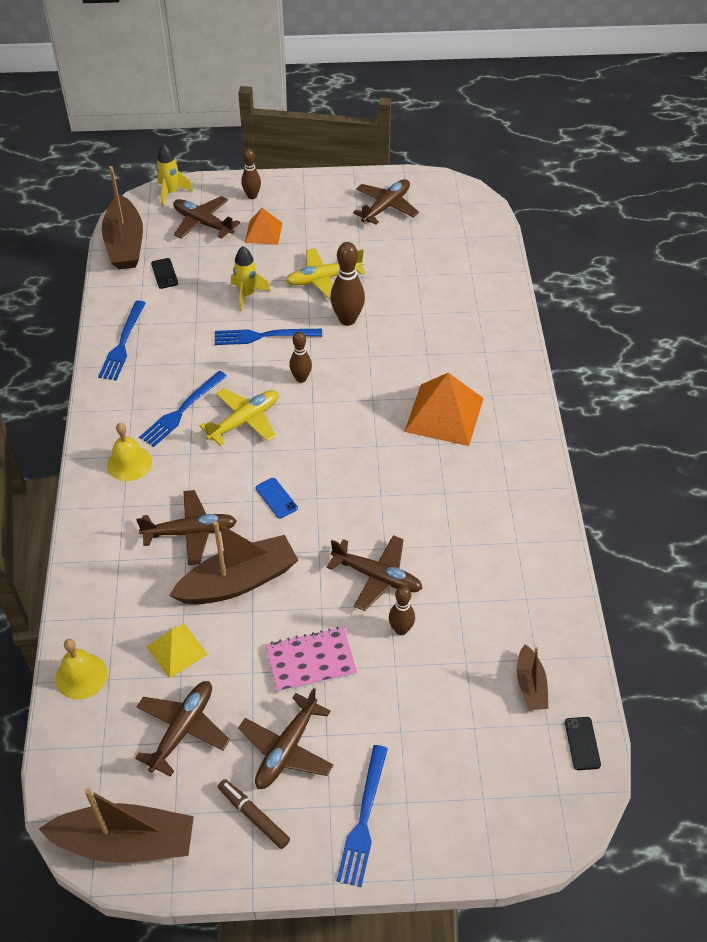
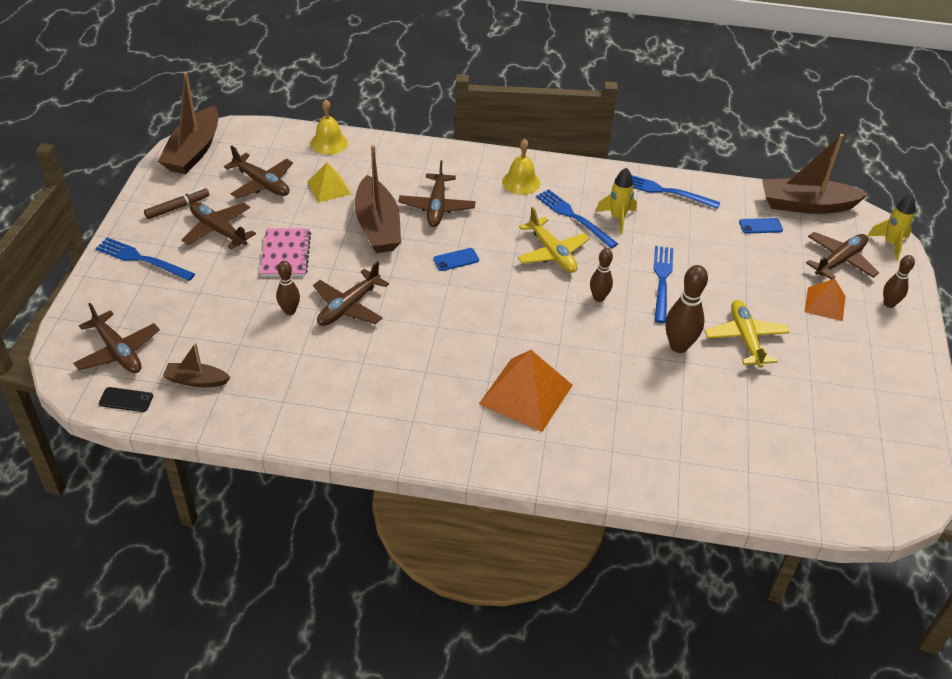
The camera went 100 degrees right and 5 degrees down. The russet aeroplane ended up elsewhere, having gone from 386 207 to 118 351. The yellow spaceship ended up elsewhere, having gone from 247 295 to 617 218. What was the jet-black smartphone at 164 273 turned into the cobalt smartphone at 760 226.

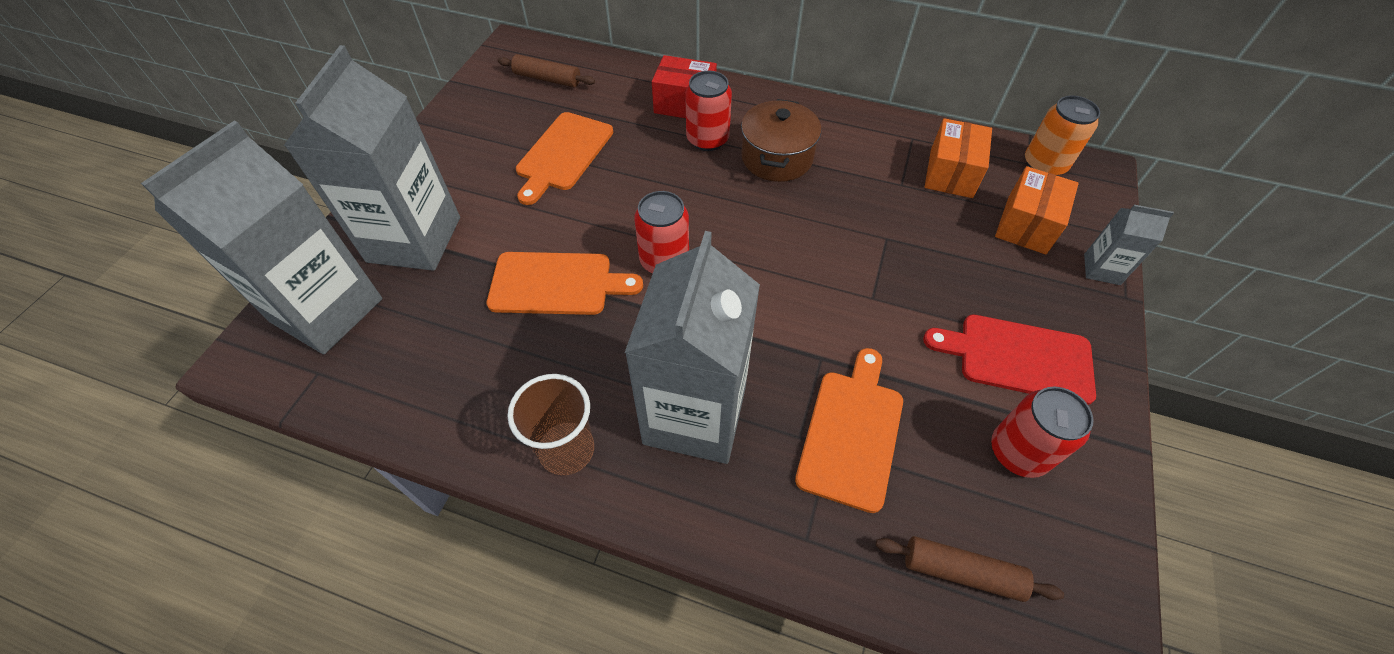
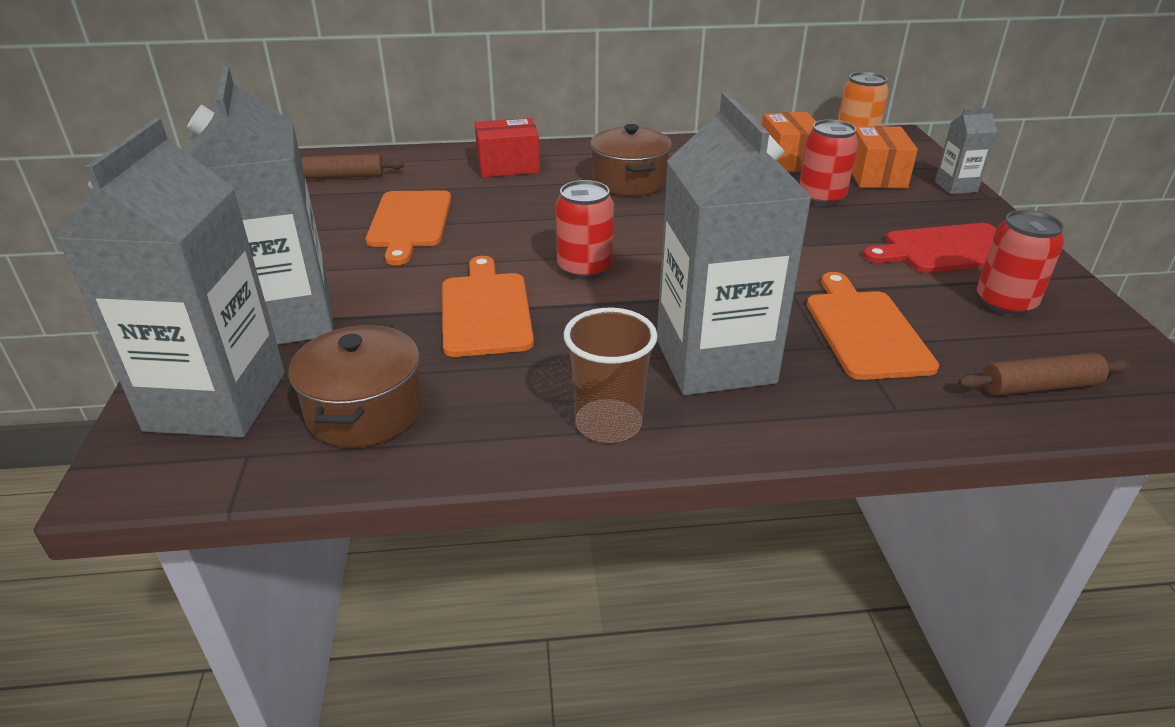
The camera went 25 degrees left and 20 degrees down. The red soda can ended up elsewhere, having gone from 707 139 to 821 197. The orange-coloured cutting board at 556 283 ended up facing another way, 75 degrees counterclockwise from before. The second view gained the russet cooking pot at 365 411.

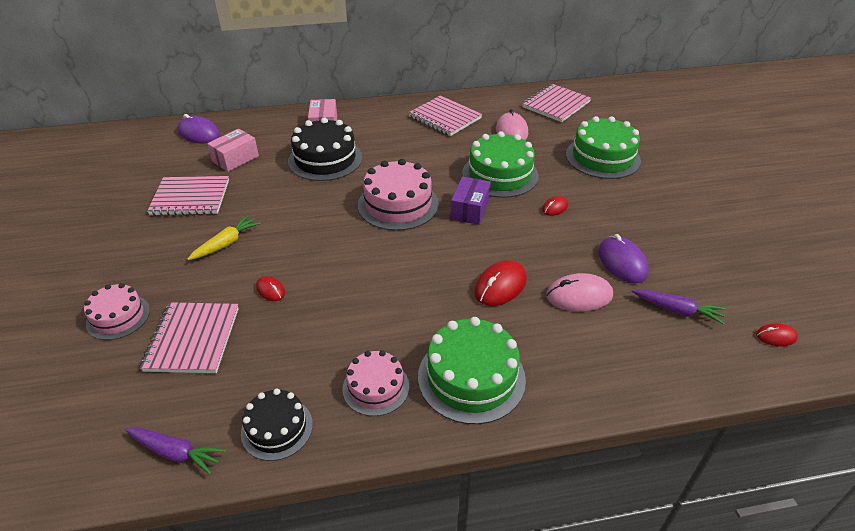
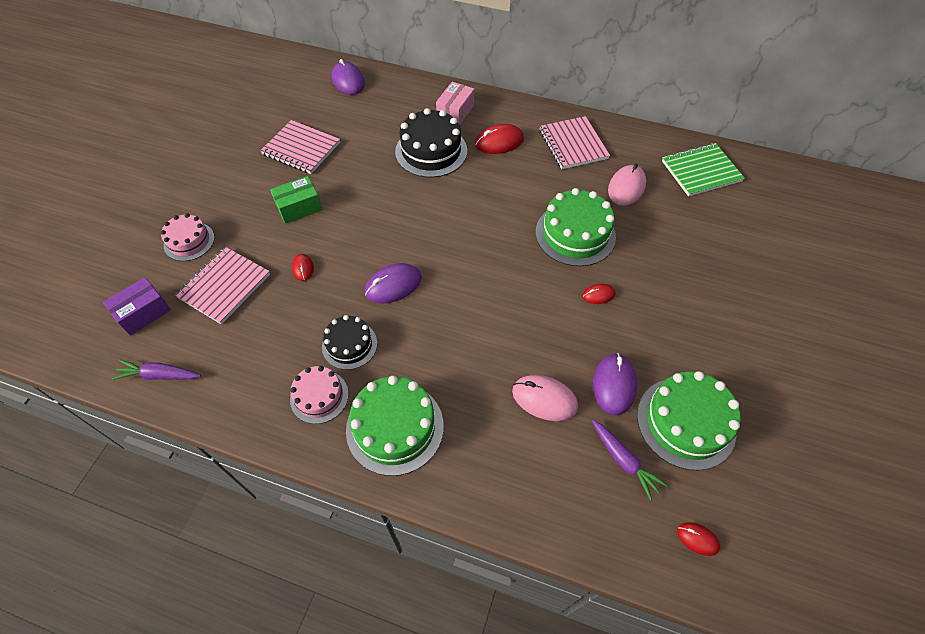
The camera went 30 degrees right and 15 degrees up. What was the rose-pink notebook at 556 104 turned into the leaf-green notebook at 701 171. The leaf-green gateau ended up elsewhere, having gone from 602 157 to 686 422. The second view lost the rose-pink parcel at 235 159. The second view lost the rose-pink gateau at 398 204. The violet parcel ended up elsewhere, having gone from 470 209 to 143 313. Where the yellow toy carrot stood at 226 244, the leaf-green parcel came to stand at 299 207. The red computer mouse ended up elsewhere, having gone from 500 286 to 499 142. The jet-black gateau ended up elsewhere, having gone from 277 428 to 349 345. The violet toy carrot at 176 452 ended up facing another way, 135 degrees clockwise from before. The second view gained the violet computer mouse at 393 285.

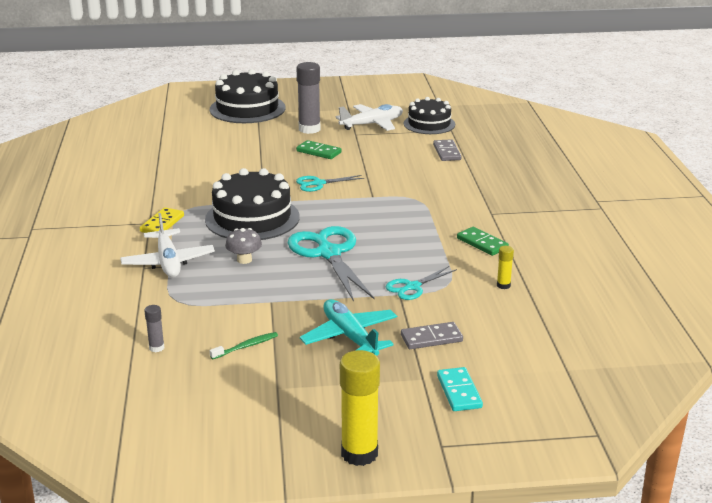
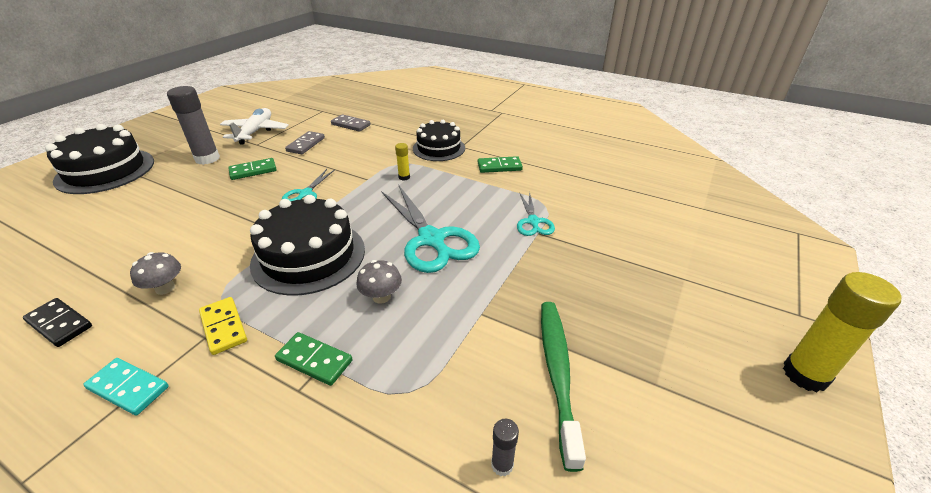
The camera went 55 degrees left and 10 degrees up. The jet-black gateau ended up elsewhere, having gone from 429 124 to 439 148. Where the white aeroplane stood at 168 262, the leaf-green domino piece came to stand at 314 360. The aqua shears at 328 253 ended up facing another way, 135 degrees counterclockwise from before. The yellow stick of glue ended up elsewhere, having gone from 503 285 to 404 177. The second view lost the aqua aeroplane at 350 337. The gray domino piece ended up elsewhere, having gone from 431 338 to 305 144. The size of the leaf-green tooth brush at 246 346 changed by a factor of 2.05. The aqua domino piece ended up elsewhere, having gone from 459 392 to 128 388. The second view gained the gray fungus at 165 288. The second view gained the jet-black domino piece at 59 324.

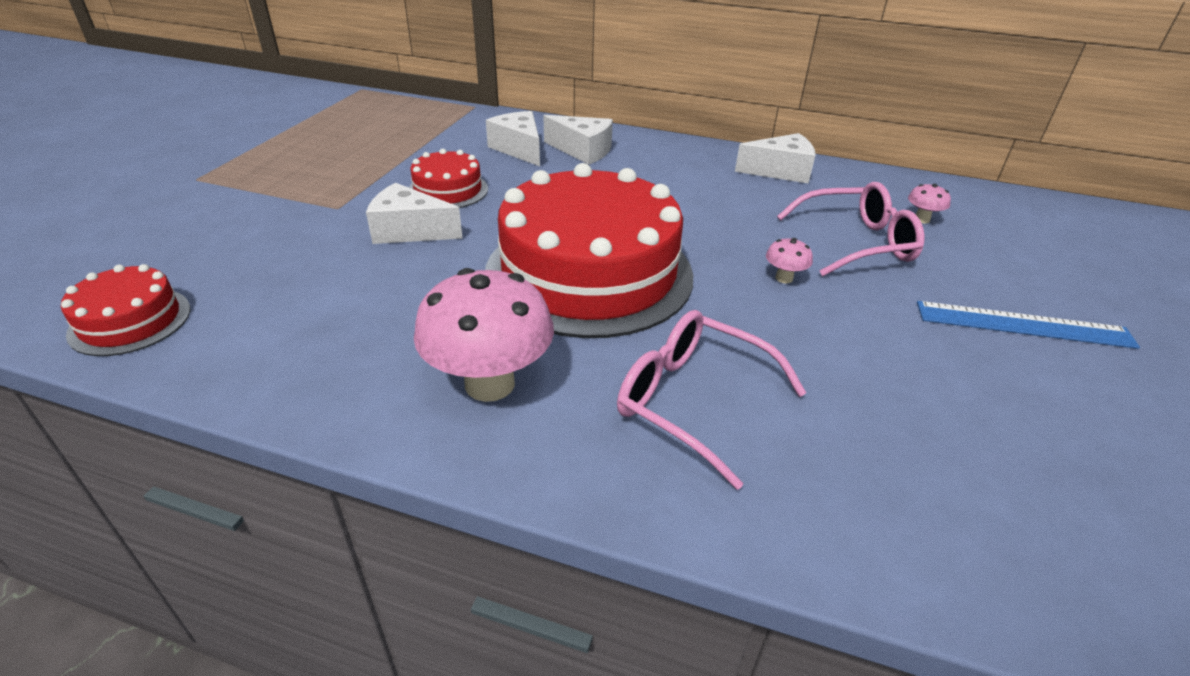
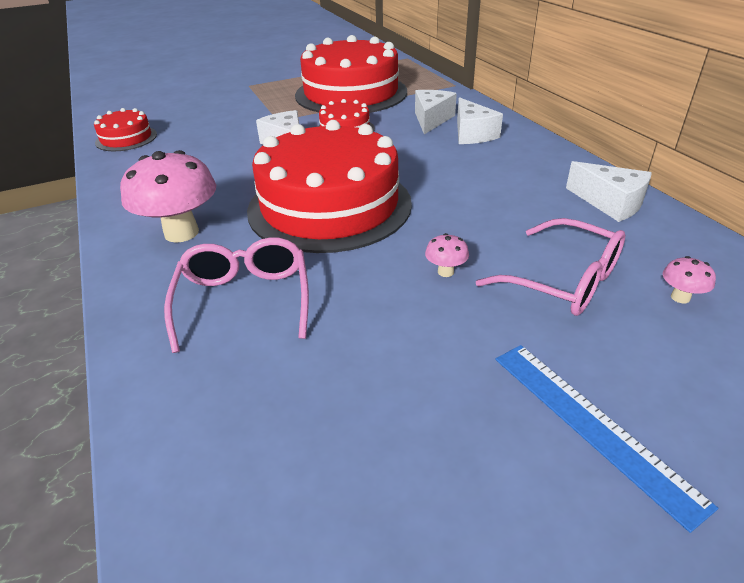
The camera went 50 degrees right and 0 degrees up. The second view gained the red gateau at 351 93.

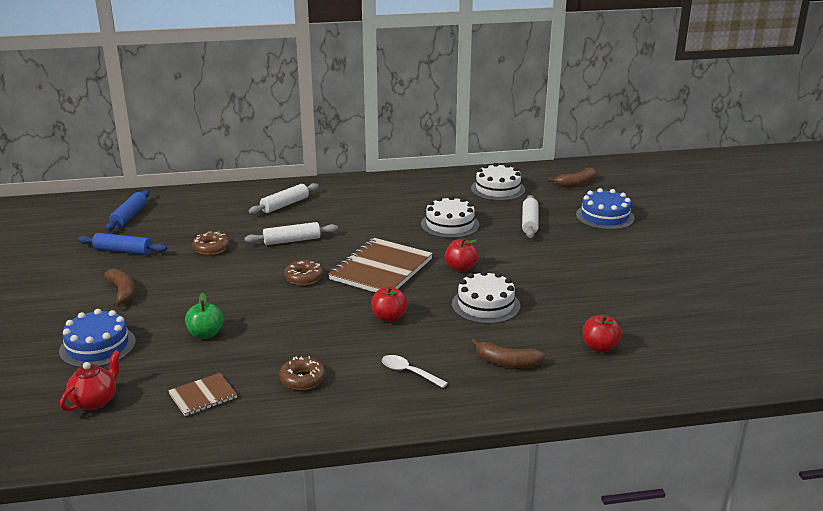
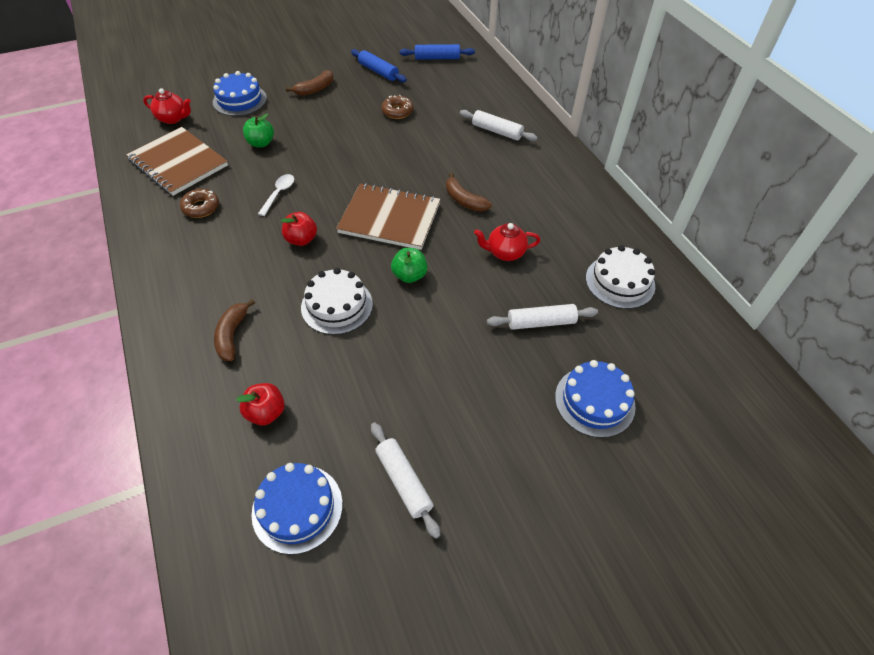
The camera went 75 degrees right and 25 degrees up. The russet toy banana ended up elsewhere, having gone from 576 183 to 464 200. Where the white gateau stood at 450 224, the red teapot came to stand at 505 253. The white pastry roller ended up elsewhere, having gone from 292 240 to 404 481. The cobalt pastry roller at 123 251 ended up facing another way, 45 degrees counterclockwise from before. What was the red toy apple at 460 268 turned into the leaf-green toy apple at 409 275. The second view lost the russet donut at 304 277. The white teaspoon ended up elsewhere, having gone from 409 372 to 279 194. The size of the russet notebook at 203 396 changed by a factor of 1.96. The second view gained the cobalt gateau at 297 508.

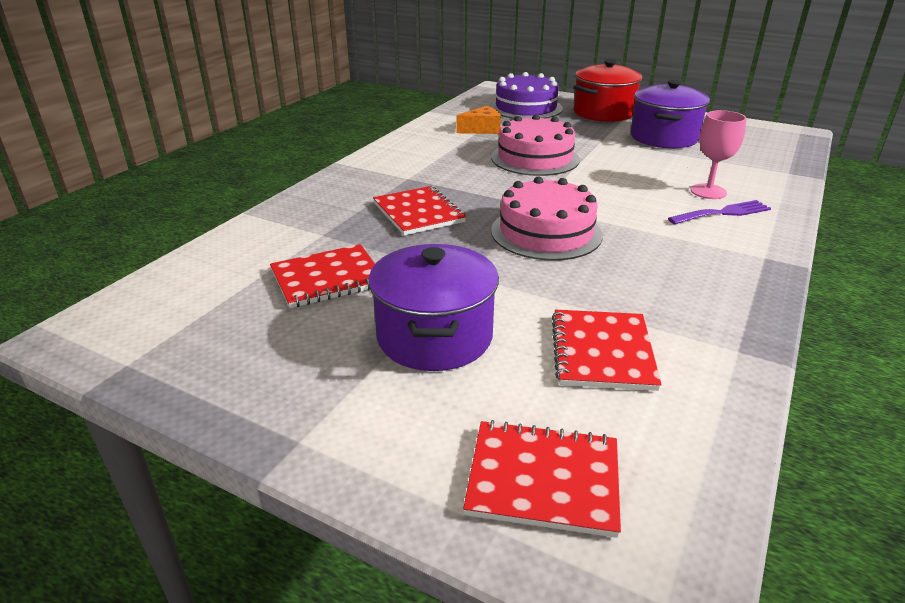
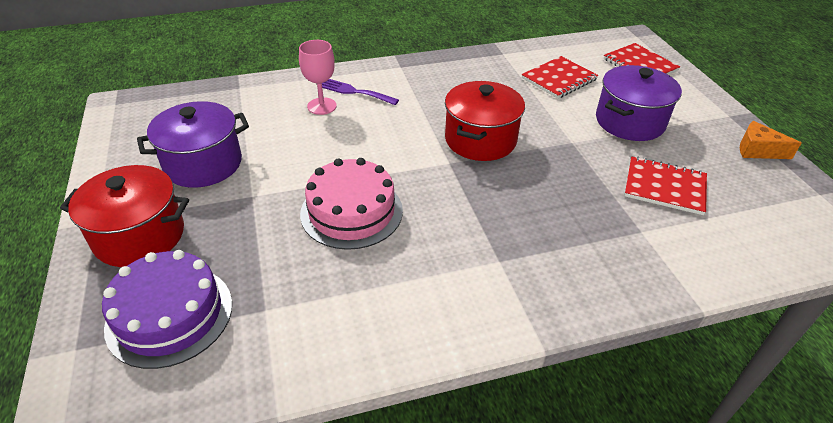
The camera went 135 degrees left and 10 degrees up. The orange-coloured cheese ended up elsewhere, having gone from 482 129 to 757 150. Where the rose-pink gateau stood at 546 232, the red cooking pot came to stand at 480 140. The second view lost the red notebook at 418 213.

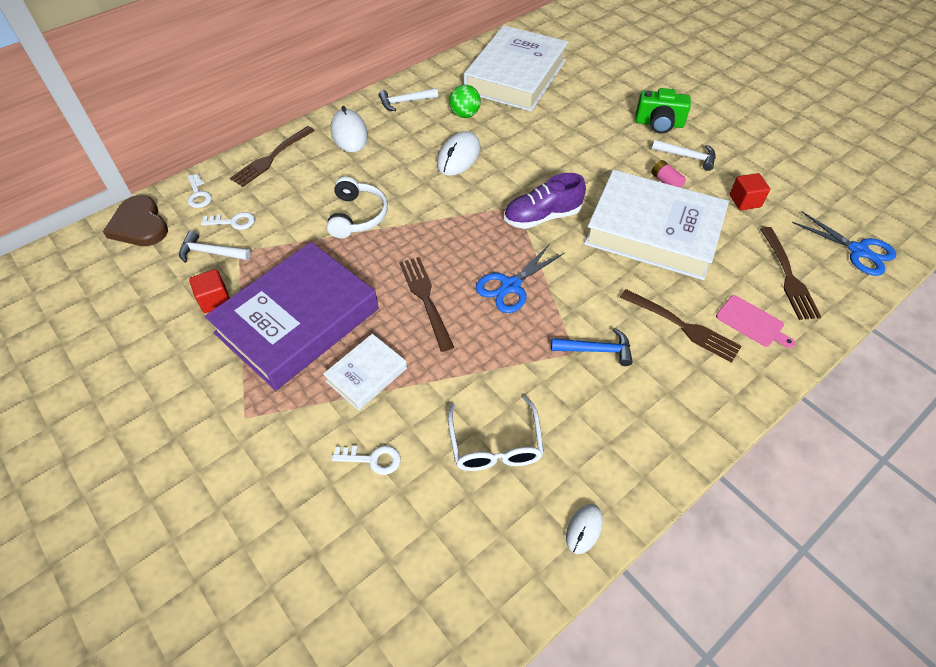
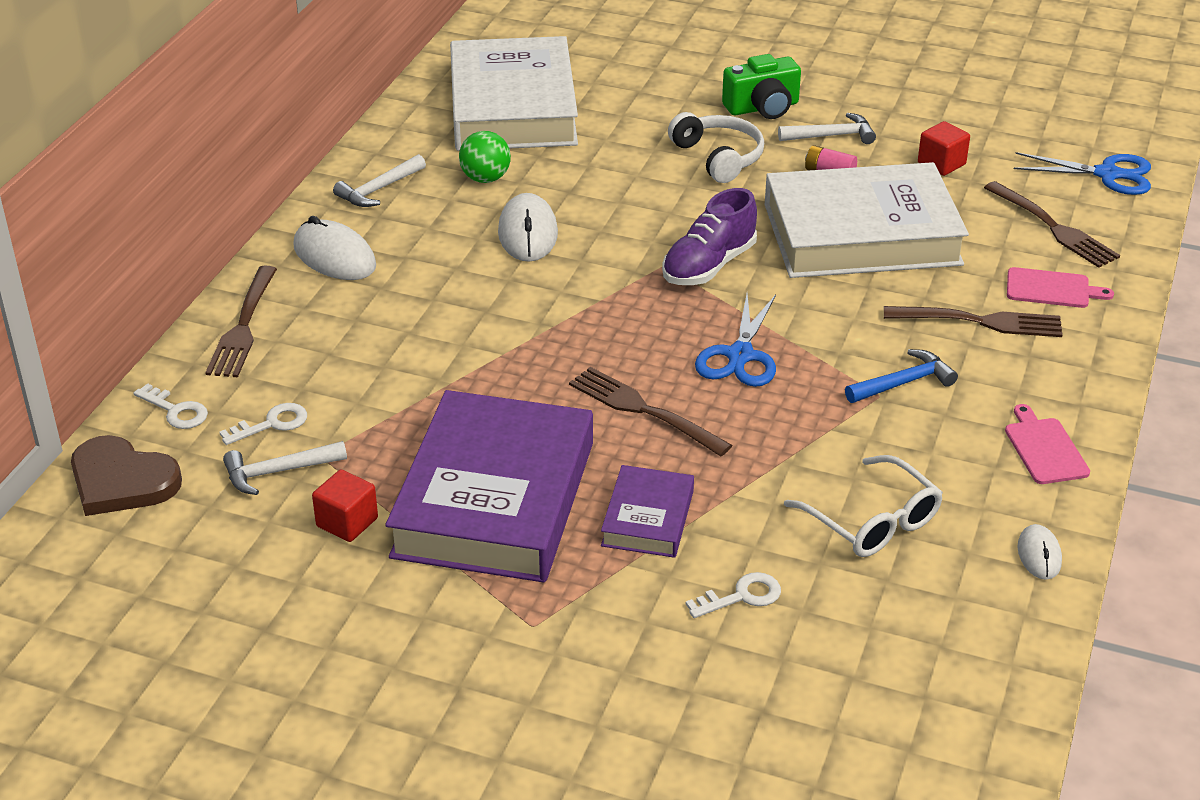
The camera went 30 degrees left and 15 degrees down. The white over-ear headphones ended up elsewhere, having gone from 357 216 to 719 157. What was the white hardcover at 366 375 turned into the violet hardcover at 647 518. The second view gained the rose-pink cutting board at 1044 448.

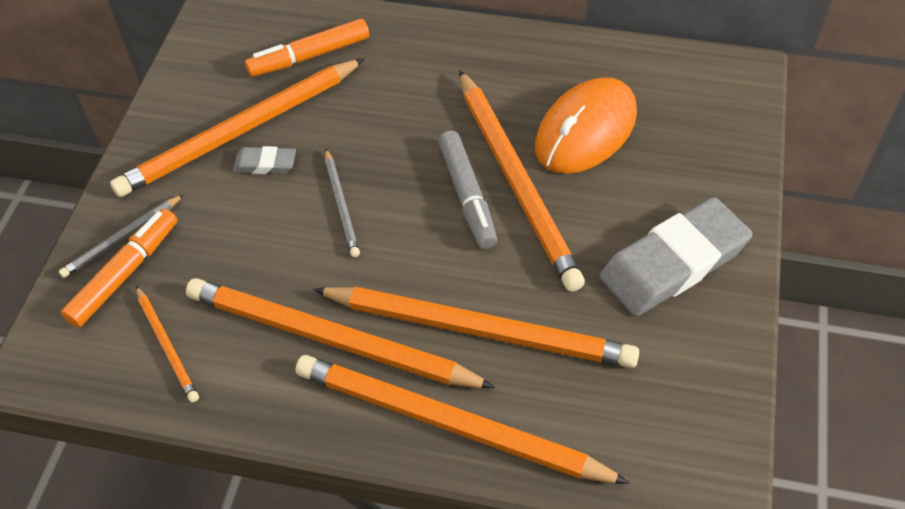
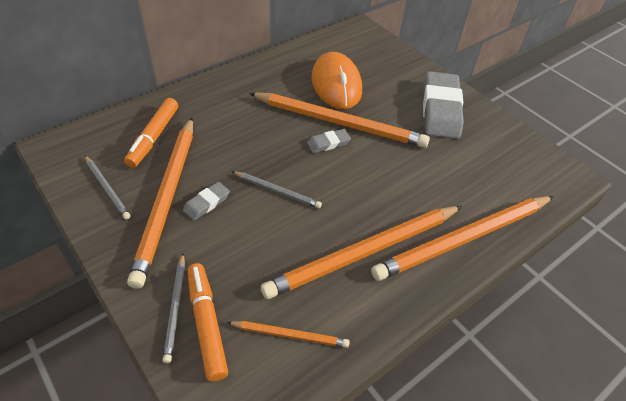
The camera went 55 degrees left and 5 degrees down. Where the gray marker stood at 467 195, the gray pencil eraser came to stand at 328 143. The second view lost the orange-coloured wooden pencil at 479 329. The second view gained the gray wooden pencil at 107 188.

